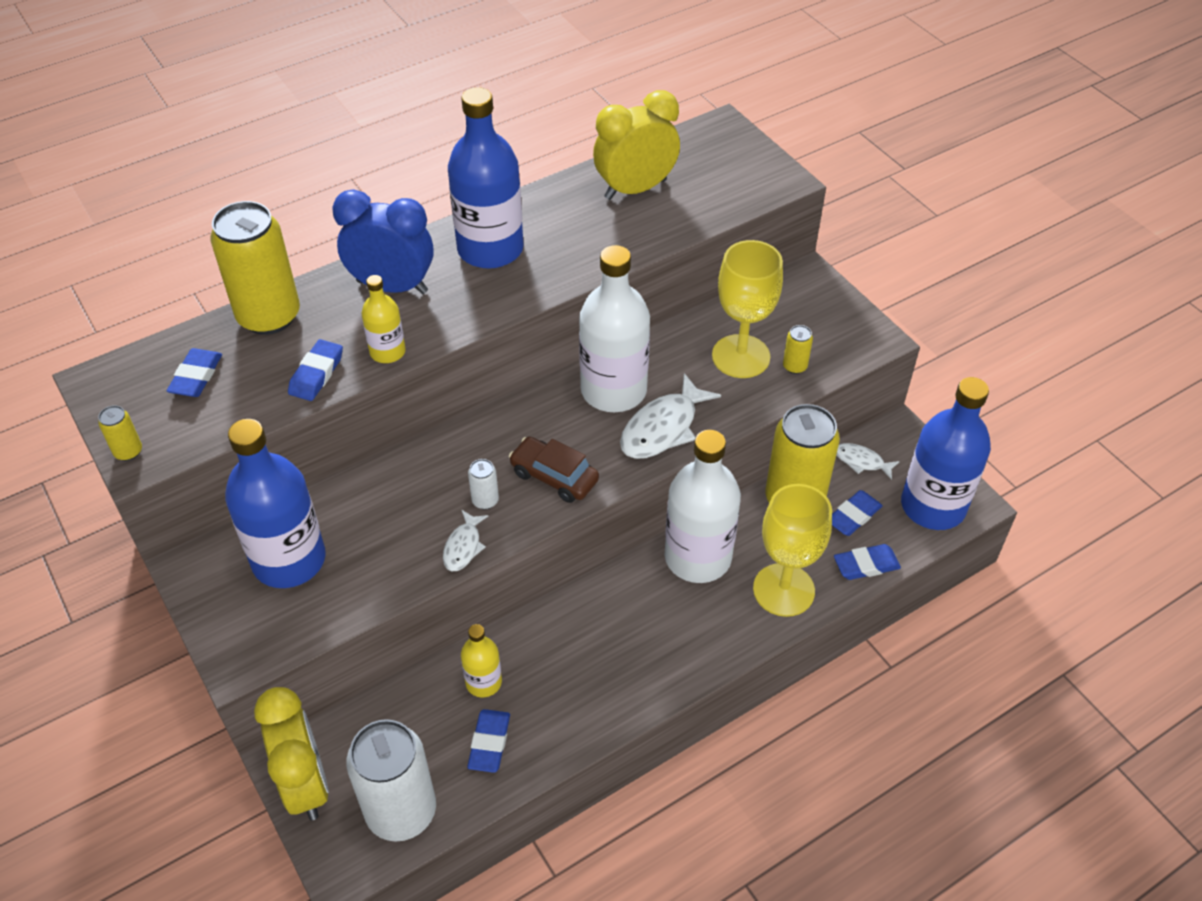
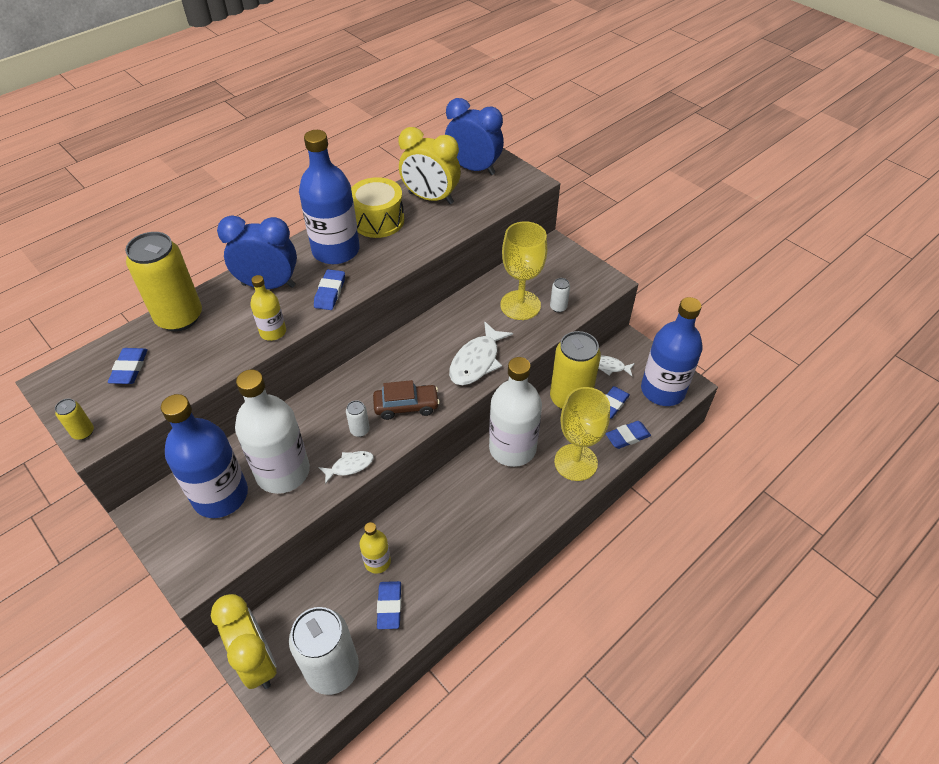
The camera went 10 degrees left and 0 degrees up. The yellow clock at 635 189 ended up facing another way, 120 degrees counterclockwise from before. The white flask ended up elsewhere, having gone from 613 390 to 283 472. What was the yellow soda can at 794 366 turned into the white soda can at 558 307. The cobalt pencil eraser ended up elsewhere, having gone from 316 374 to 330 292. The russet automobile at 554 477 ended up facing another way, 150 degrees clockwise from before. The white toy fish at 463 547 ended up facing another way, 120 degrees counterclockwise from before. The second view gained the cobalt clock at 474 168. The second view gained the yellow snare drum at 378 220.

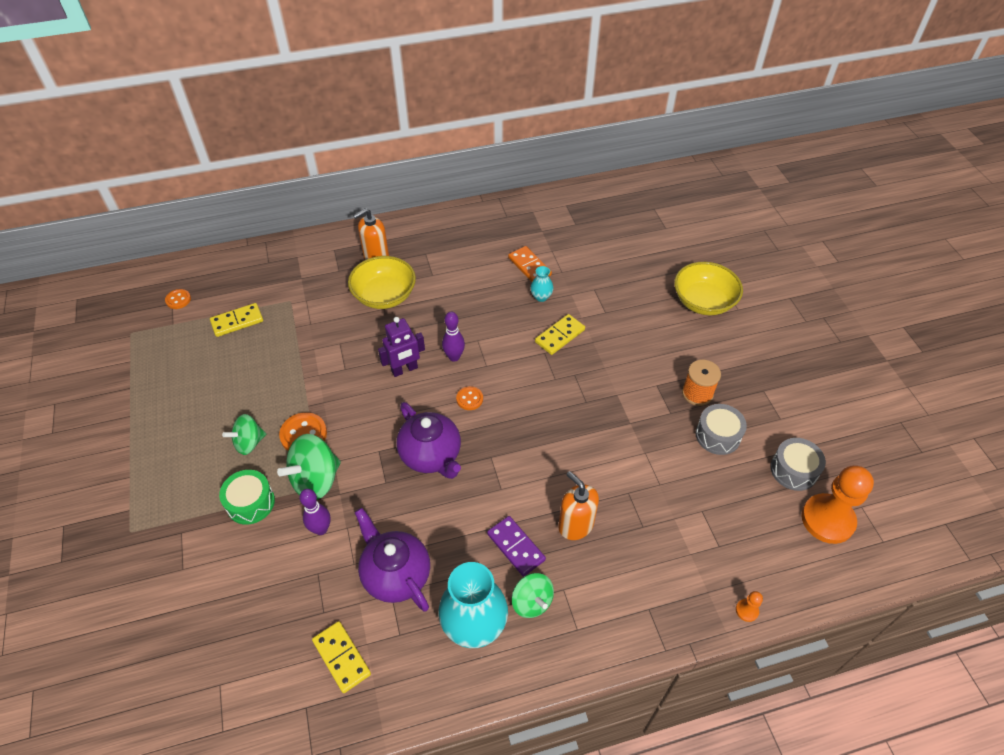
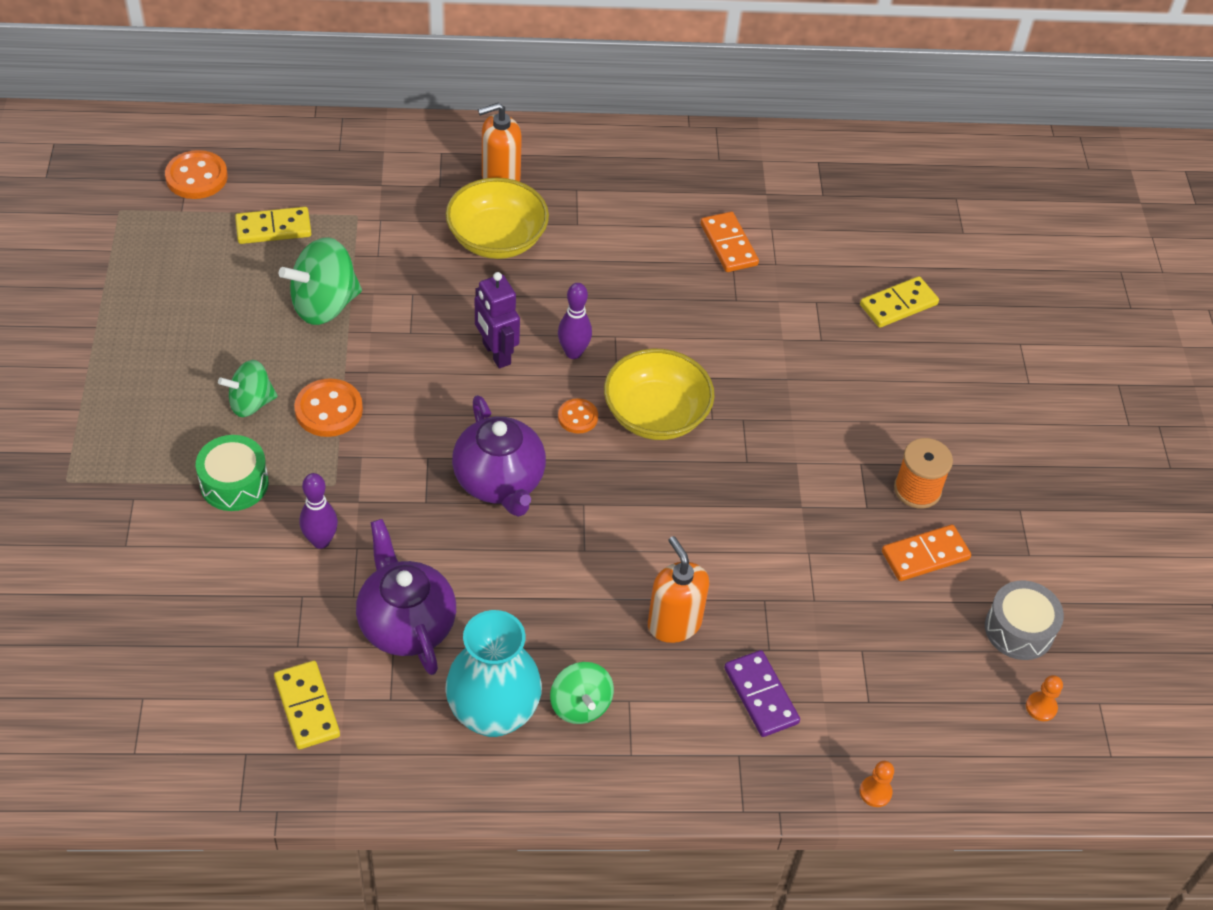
The camera went 10 degrees right and 0 degrees up. The yellow deep dish ended up elsewhere, having gone from 703 302 to 656 415. The second view lost the aqua vase at 541 297. The size of the orange-coloured button at 178 300 changed by a factor of 1.66. The yellow domino piece ended up elsewhere, having gone from 560 336 to 898 305. The violet toy robot at 404 369 ended up facing another way, 75 degrees clockwise from before. Where the gray snare drum stood at 718 435, the orange-coloured domino piece came to stand at 925 555. The leaf-green spinning top ended up elsewhere, having gone from 316 480 to 324 305. The size of the orange-coloured chess pawn at 827 520 changed by a factor of 0.41. The violet domino piece ended up elsewhere, having gone from 515 547 to 761 695.

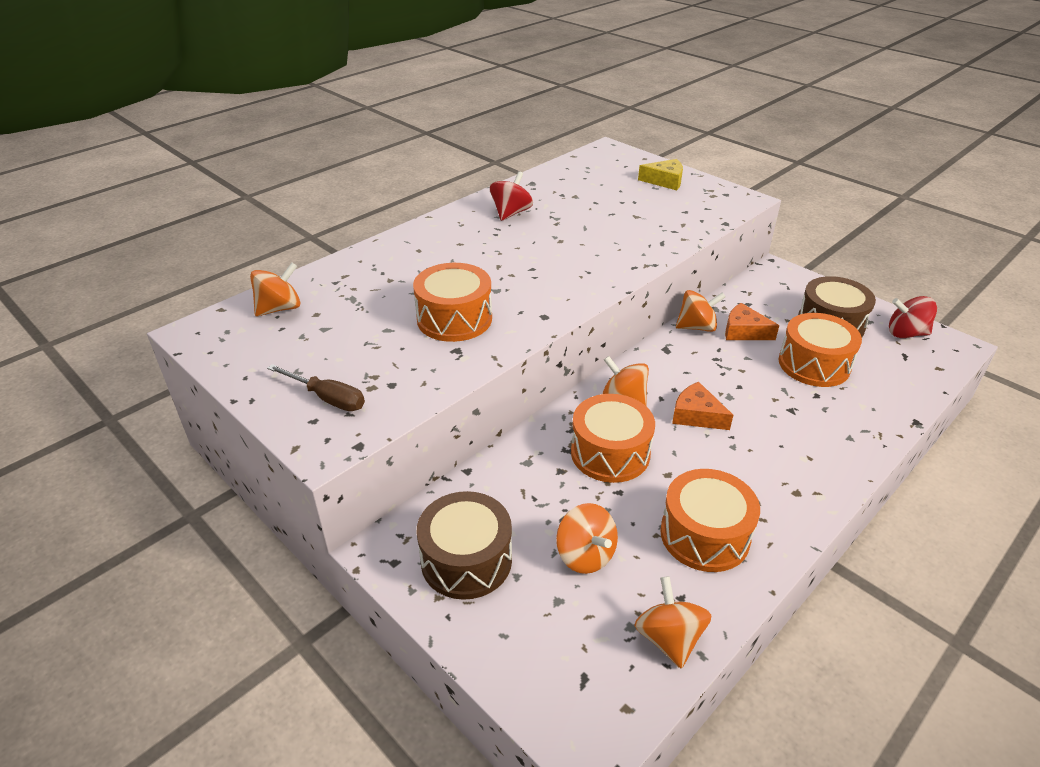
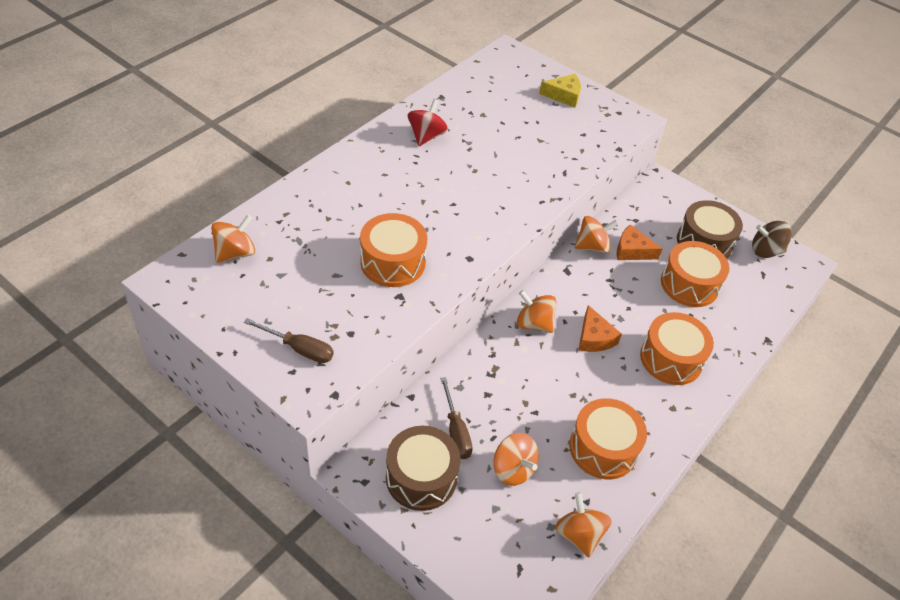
The camera went 10 degrees left and 10 degrees up. What was the red spinning top at 906 333 turned into the russet spinning top at 765 251. The orange-coloured cheese at 696 415 ended up facing another way, 135 degrees counterclockwise from before. The orange-coloured snare drum ended up elsewhere, having gone from 610 453 to 671 359. The second view gained the russet flat screwdriver at 456 431.

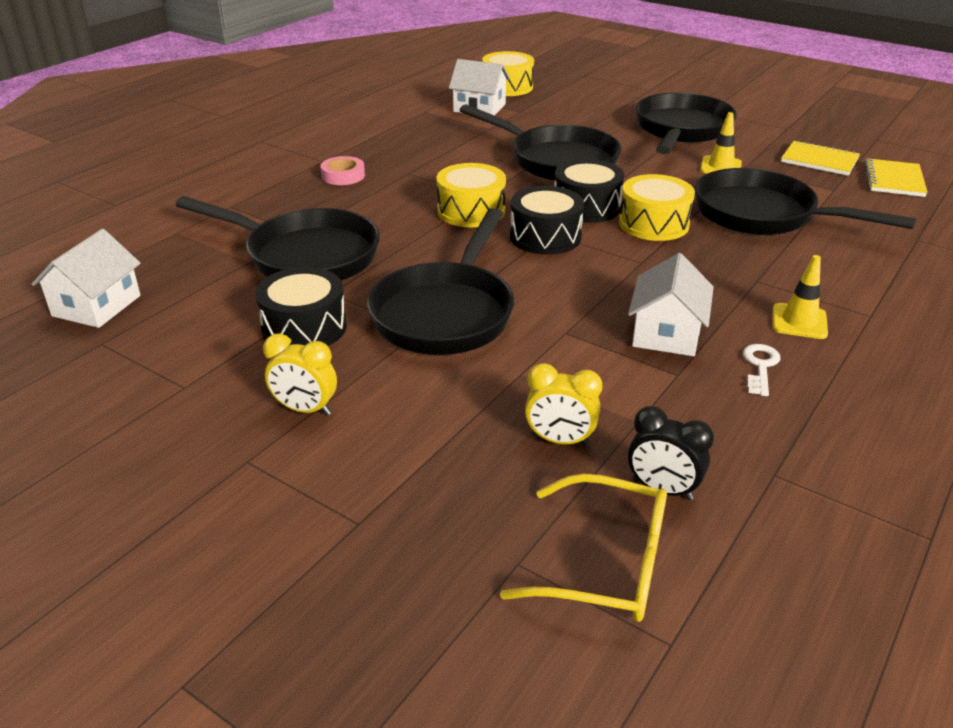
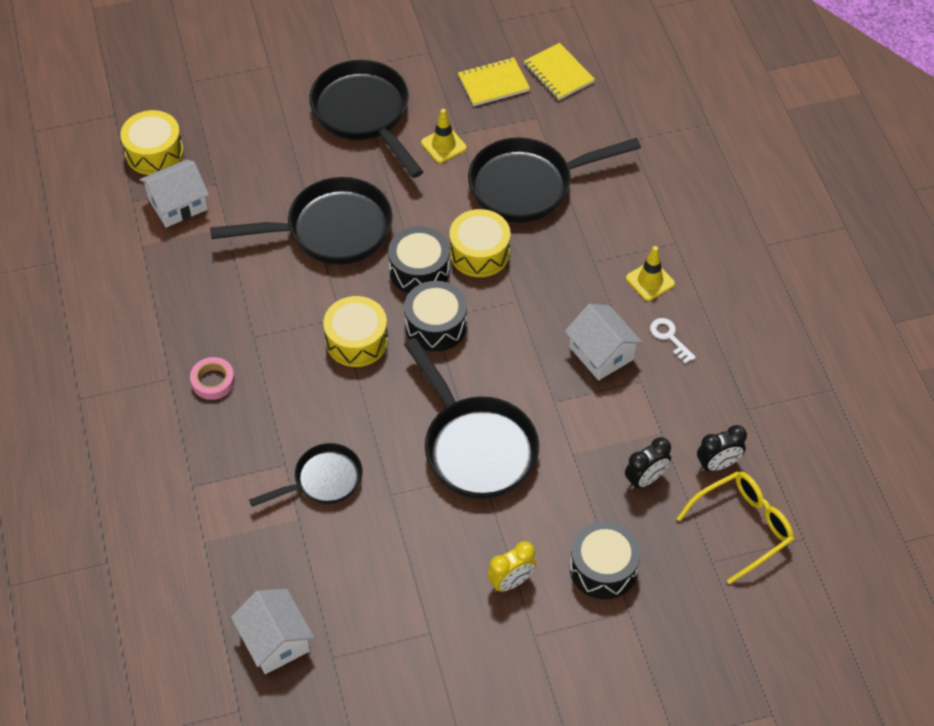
The camera went 50 degrees left and 20 degrees up. The size of the jet-black skillet at 305 255 changed by a factor of 0.59. The jet-black snare drum ended up elsewhere, having gone from 304 327 to 603 568. What was the yellow clock at 560 440 turned into the jet-black clock at 645 479.

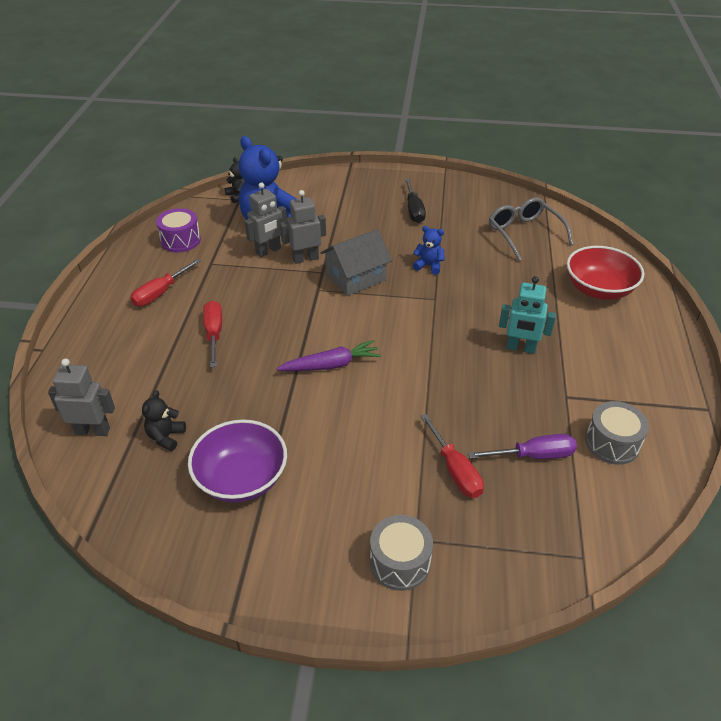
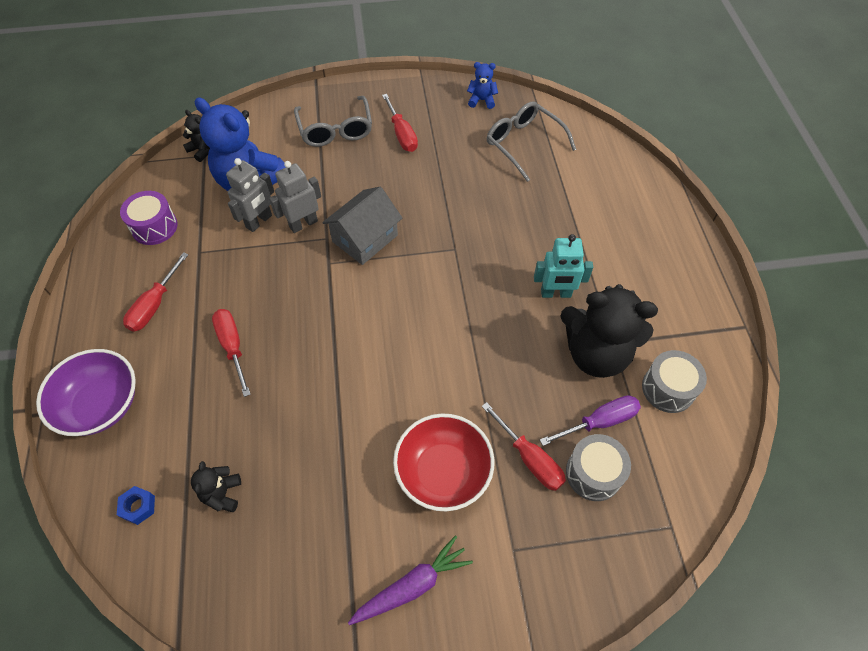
The camera went 15 degrees left and 15 degrees up. What was the jet-black flat screwdriver at 414 210 turned into the red flat screwdriver at 401 134. The cobalt teddy bear ended up elsewhere, having gone from 429 266 to 481 100. The red deep dish ended up elsewhere, having gone from 598 289 to 443 472. The violet toy carrot ended up elsewhere, having gone from 331 365 to 412 585. Where the gray toy robot stood at 93 431, the cobalt nut came to stand at 138 507. The violet deep dish ended up elsewhere, having gone from 241 478 to 101 405. The gray snare drum ended up elsewhere, having gone from 400 562 to 593 473. The second view gained the gray glasses at 335 130. The second view gained the jet-black teddy bear at 596 353.

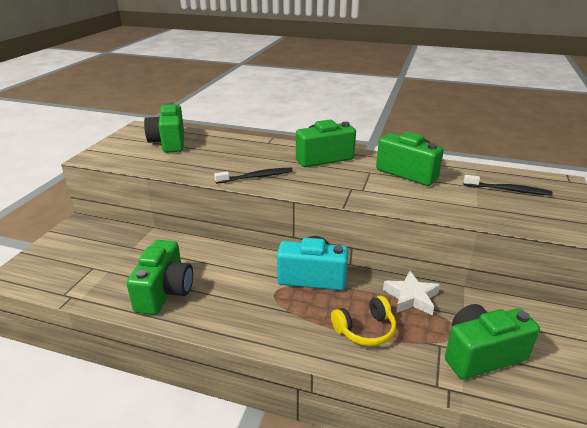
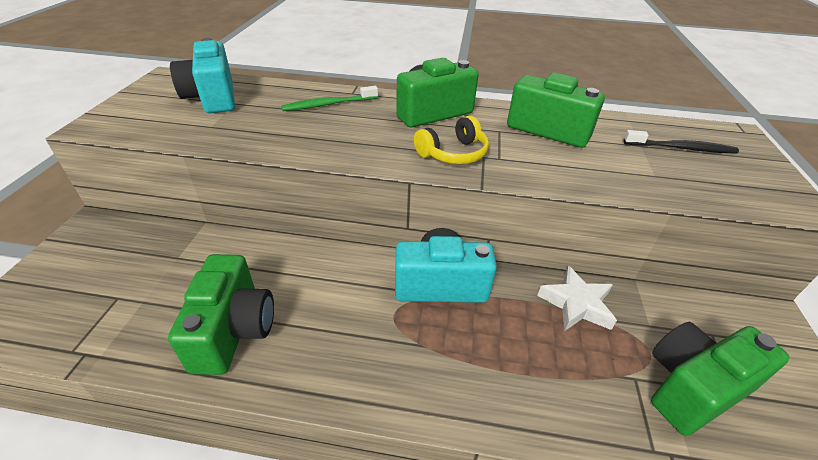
The camera went 10 degrees left and 10 degrees up. What was the leaf-green compact camera at 169 142 turned into the aqua compact camera at 212 98. The second view lost the jet-black tooth brush at 256 177. The yellow over-ear headphones ended up elsewhere, having gone from 365 330 to 453 154. The second view gained the leaf-green tooth brush at 329 104.

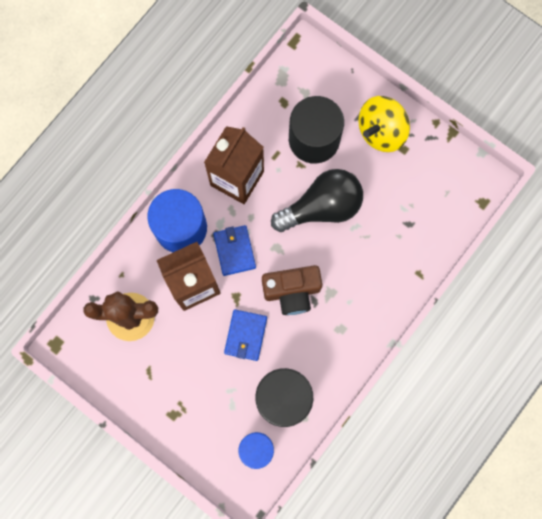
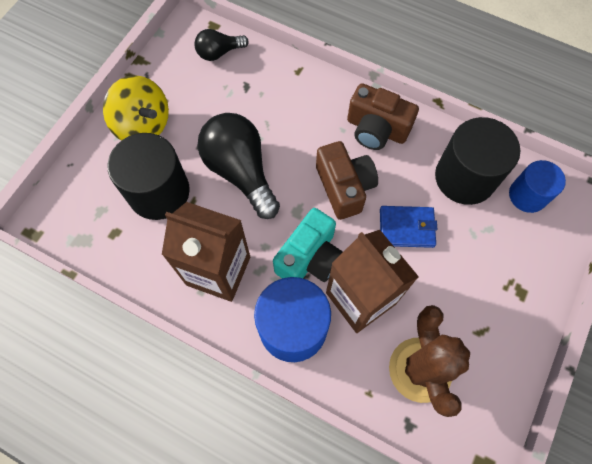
The camera went 100 degrees left and 10 degrees down. Where the cobalt billfold stood at 234 251, the aqua compact camera came to stand at 309 257. The second view gained the jet-black bulb at 219 53. The second view gained the russet compact camera at 376 129.

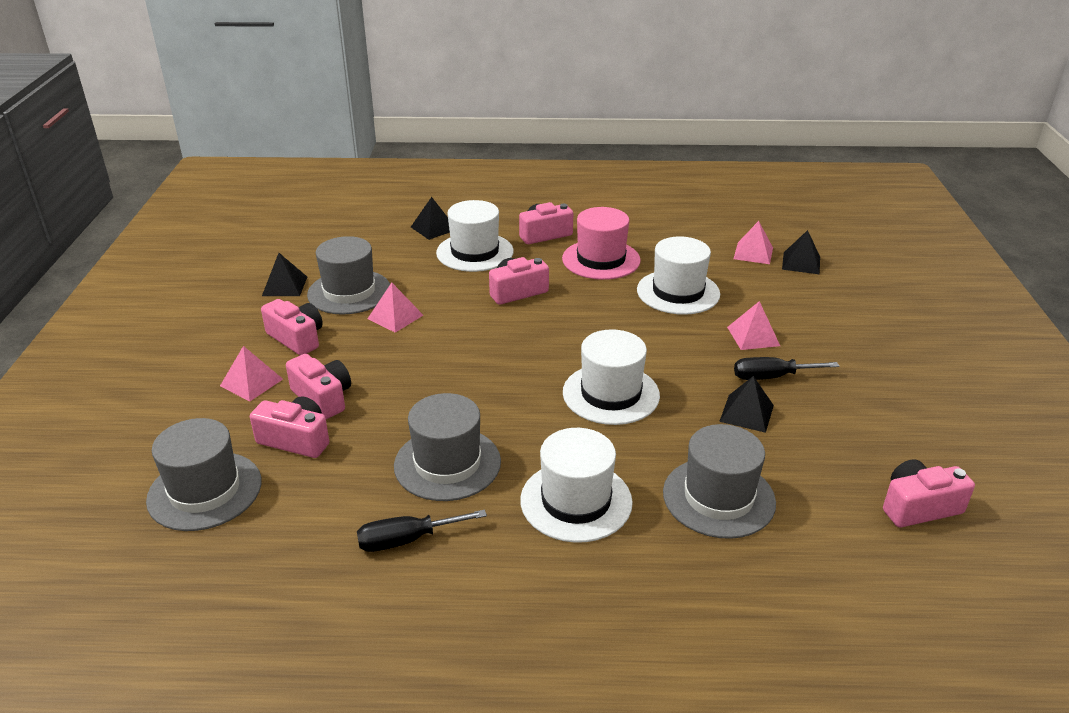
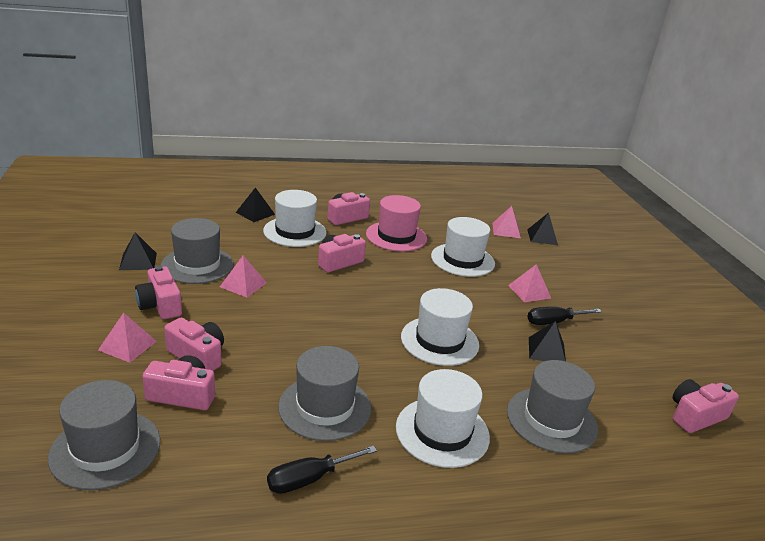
The camera went 15 degrees left and 5 degrees down. The rose-pink compact camera at 297 338 ended up facing another way, 150 degrees counterclockwise from before.

